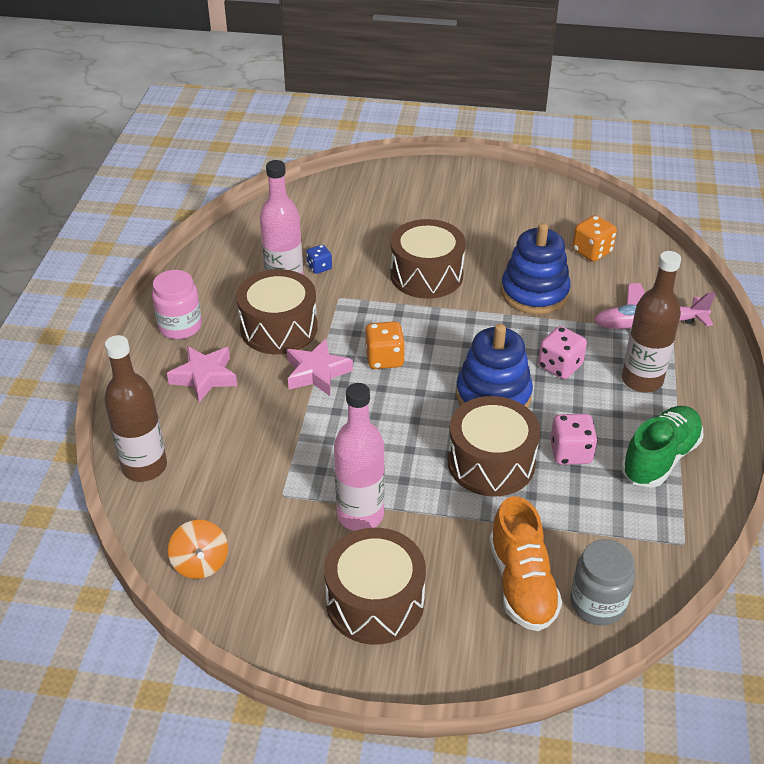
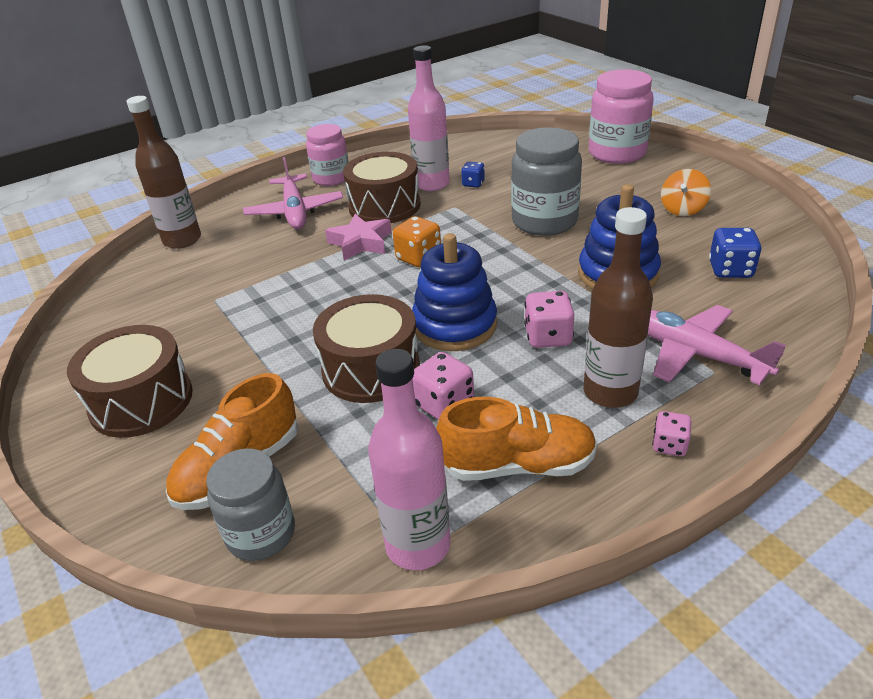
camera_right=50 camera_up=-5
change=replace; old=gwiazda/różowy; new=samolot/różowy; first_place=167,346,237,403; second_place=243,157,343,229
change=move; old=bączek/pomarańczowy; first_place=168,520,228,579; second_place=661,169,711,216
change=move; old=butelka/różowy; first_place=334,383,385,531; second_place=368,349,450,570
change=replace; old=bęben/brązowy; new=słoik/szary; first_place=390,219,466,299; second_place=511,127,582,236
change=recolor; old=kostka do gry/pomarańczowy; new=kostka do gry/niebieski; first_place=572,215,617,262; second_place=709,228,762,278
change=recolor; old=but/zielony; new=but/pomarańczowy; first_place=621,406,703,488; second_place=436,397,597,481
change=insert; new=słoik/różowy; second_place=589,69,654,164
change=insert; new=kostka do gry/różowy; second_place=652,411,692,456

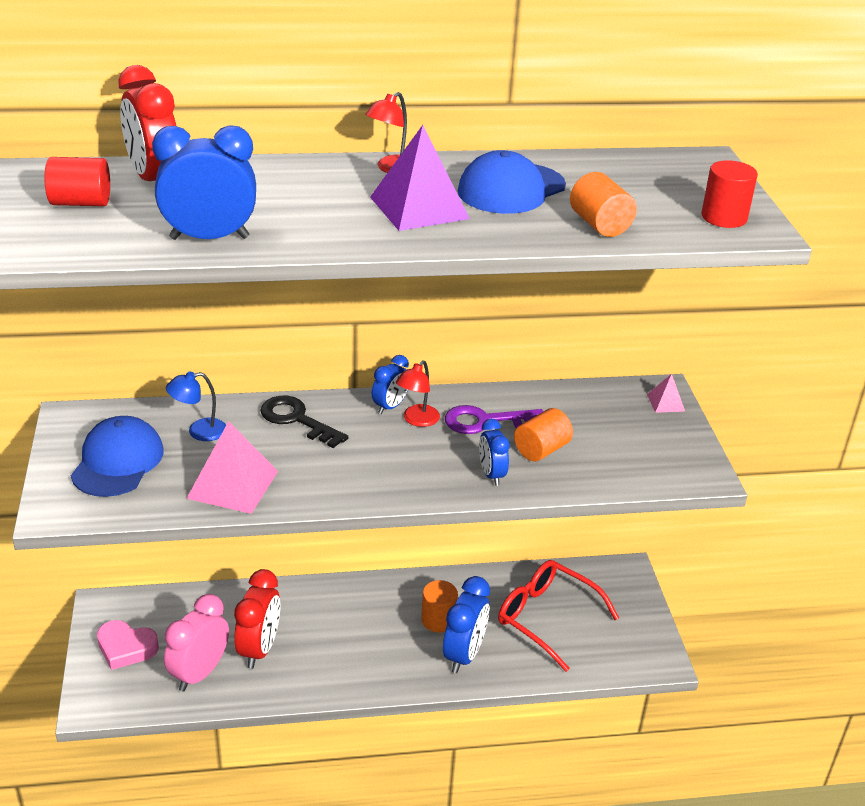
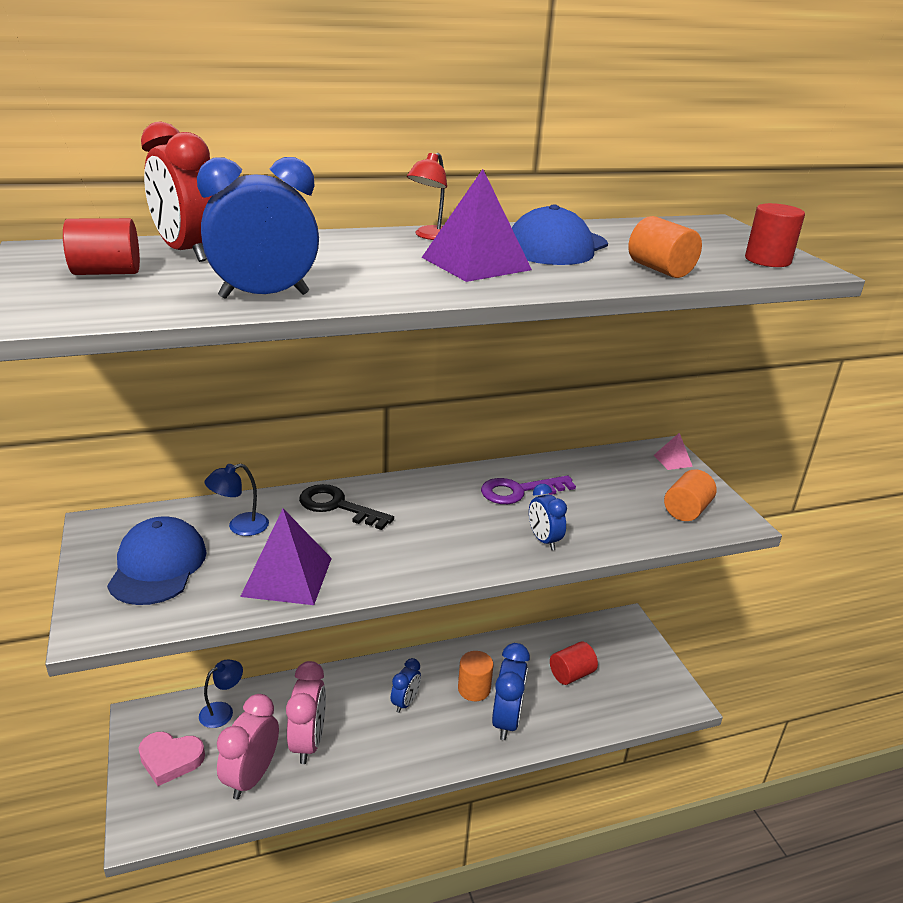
camera_right=-10 camera_up=-5
change=recolor; old=piramida/różowy; new=piramida/fioletowy; first_place=186,421,278,514; second_place=240,509,332,605
change=recolor; old=budzik/czerwony; new=budzik/różowy; first_place=234,569,280,669; second_place=286,661,326,764
change=move; old=budzik/niebieski; first_place=372,355,409,414; second_place=391,658,421,713
change=delete; old=lampka/czerwony; first_place=396,360,440,427
change=replace; old=okulary/czerwony; new=walec/czerwony; first_place=498,560,619,672; second_place=550,642,598,685
change=move; old=walec/pomarańczowy; first_place=514,408,573,461; second_place=664,470,717,521
change=insert; new=lampka/niebieski; second_place=199,659,243,728

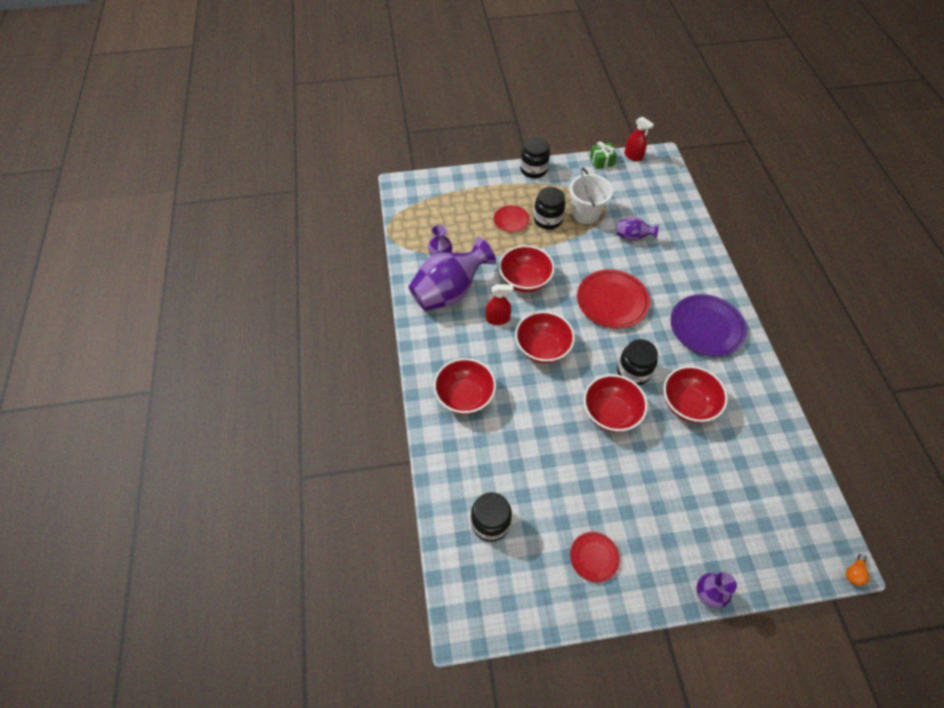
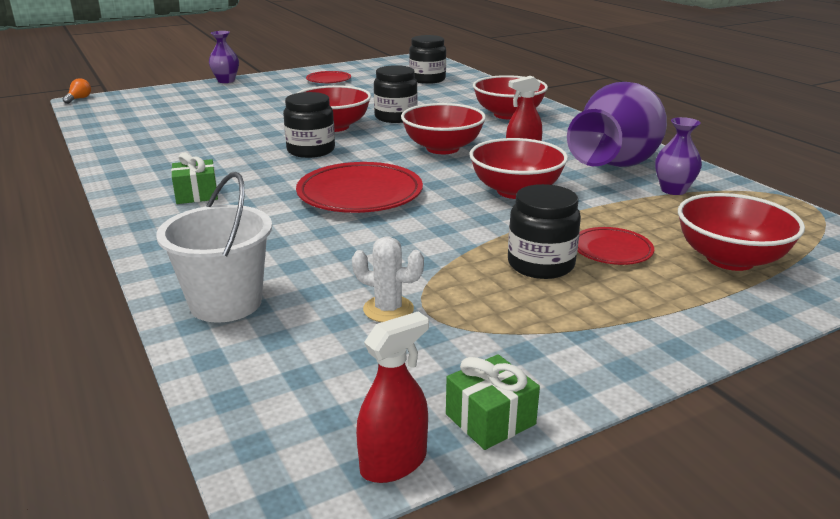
camera_right=160 camera_up=-30
change=move; old=słoik/czarny; first_place=520,137,550,178; second_place=374,65,418,123
change=move; old=wiadro/biały; first_place=569,168,613,224; second_place=156,172,272,323
change=delete; old=wazon/fioletowy; first_place=617,217,659,242
change=rotate; old=spryskiwacz/czerwony; first_place=624,117,654,162; second_place=356,311,429,483; degrees=120
change=move; old=miska/czerwony; first_place=663,366,728,423; second_place=678,193,805,271
change=replace; old=talerz/fioletowy; new=prezent/zielony; first_place=671,294,747,357; second_place=171,153,218,204
change=insert; new=kaktus/biały; second_place=352,236,424,322

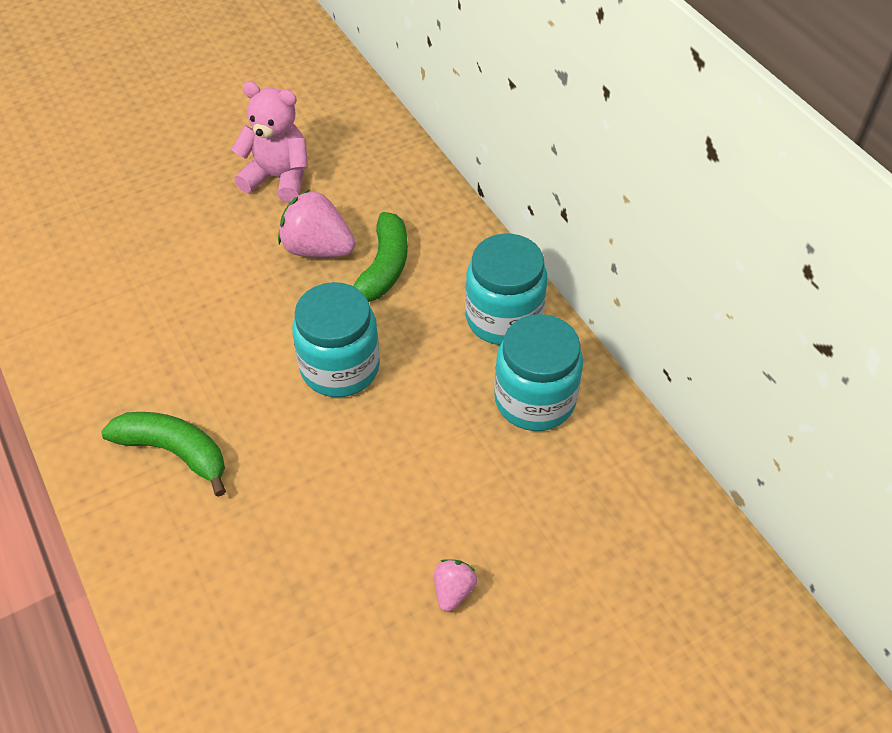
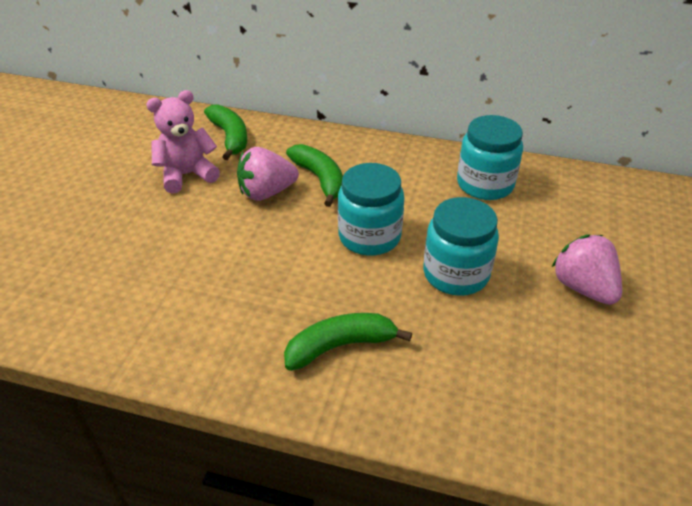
camera_right=-45 camera_up=-10
change=resize; old=truskawka/różowy; first_place=434,559,477,612; second_place=552,234,622,305; factor=1.91
change=move; old=słoik/turkusowy; first_place=465,234,547,345; second_place=423,197,499,296
change=insert; new=banan/zielony; second_place=204,104,247,160

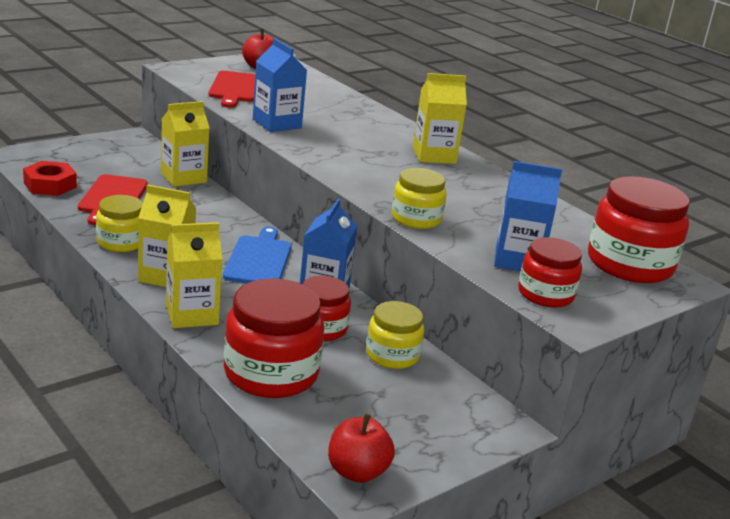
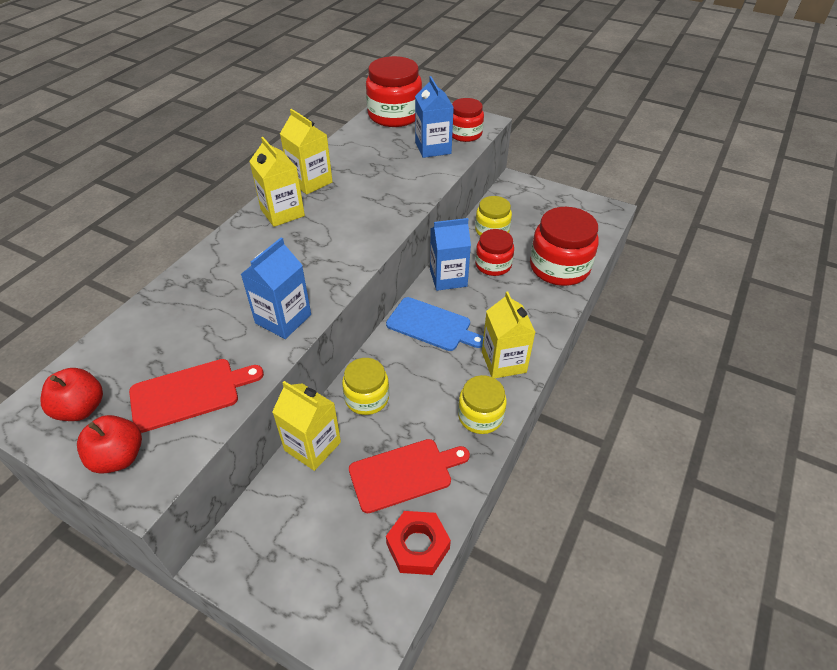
camera_right=-110 camera_up=20
change=move; old=karton mleka/żółty; first_place=166,222,222,328; second_place=280,109,333,195
change=rotate; old=deska do krojenia/niebieski; first_place=223,227,292,283; second_place=386,297,484,351; degrees=-135
change=move; old=jabłko/czerwony; first_place=328,414,395,483; second_place=77,415,142,474
change=move; old=słoik/żółty; first_place=392,168,447,229; second_place=342,358,389,415

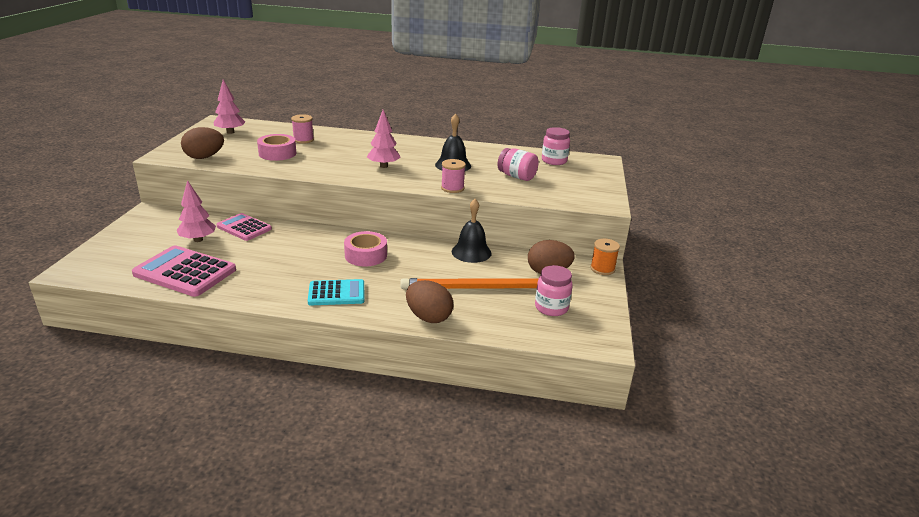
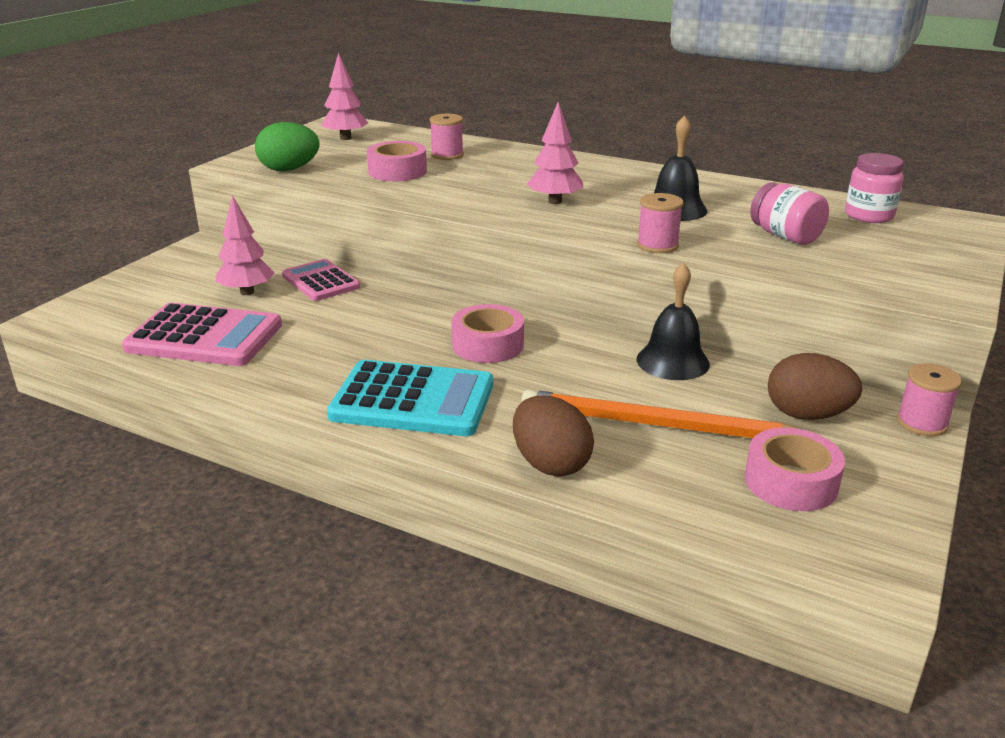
camera_right=20 camera_up=0
change=rotate; old=kalkulator/różowy; first_place=132,245,236,297; second_place=122,303,282,366; degrees=150
change=recolor; old=jajko/brązowy; new=jajko/zielony; first_place=181,127,224,159; second_place=255,122,319,171
change=resize; old=kalkulator/turkusowy; first_place=308,279,364,305; second_place=327,360,493,436; factor=1.57
change=replace; old=słoik/różowy; new=taśma klejąca/różowy; first_place=535,265,573,316; second_place=745,428,845,511
change=recolor; old=szpulka/pomarańczowy; new=szpulka/różowy; first_place=590,239,620,275; second_place=897,363,962,436

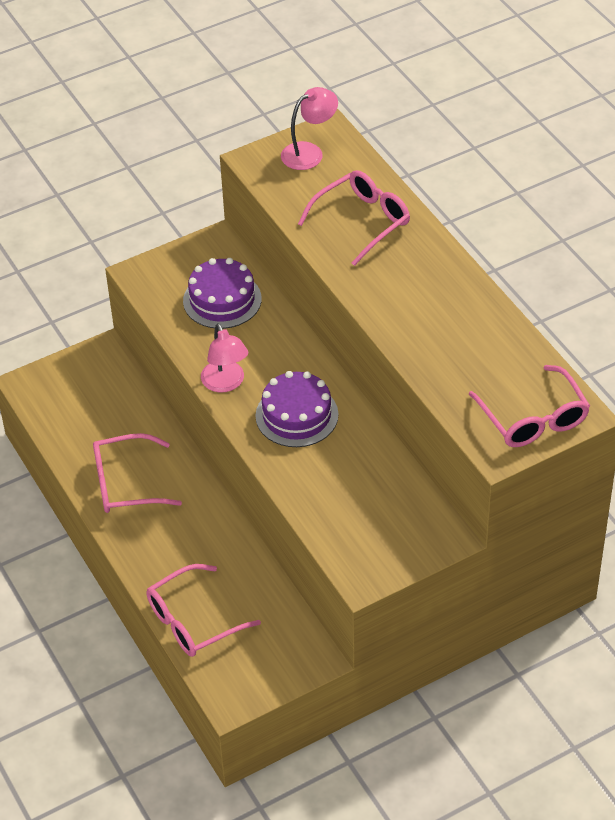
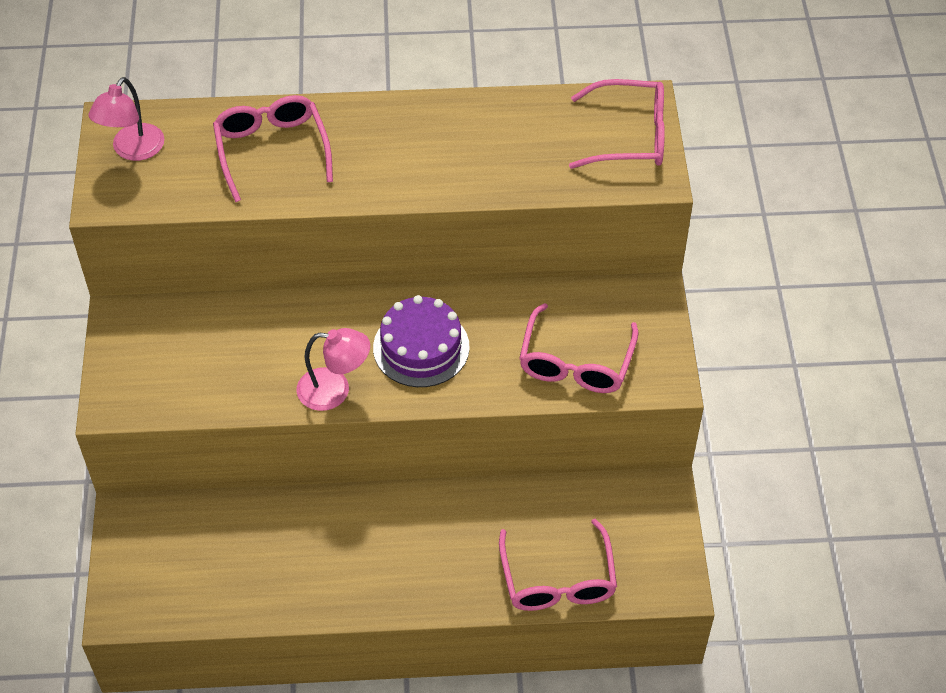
camera_right=-65 camera_up=5
change=move; old=okulary/różowy; first_place=93,433,182,513; second_place=519,303,639,393
change=delete; old=tort/fioletowy; first_place=183,258,262,329
change=rotate; old=lampka/różowy; first_place=281,87,338,170; second_place=88,77,164,161; degrees=-150

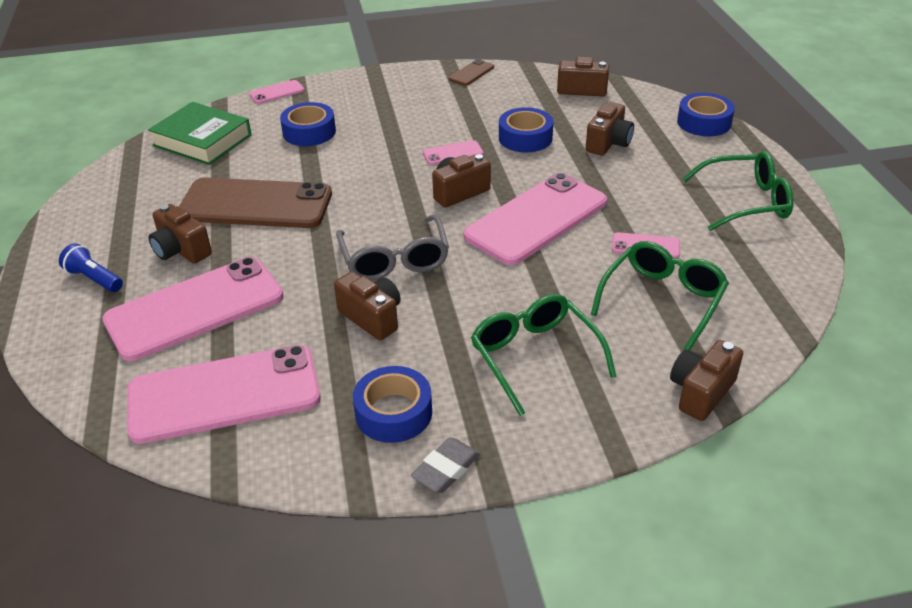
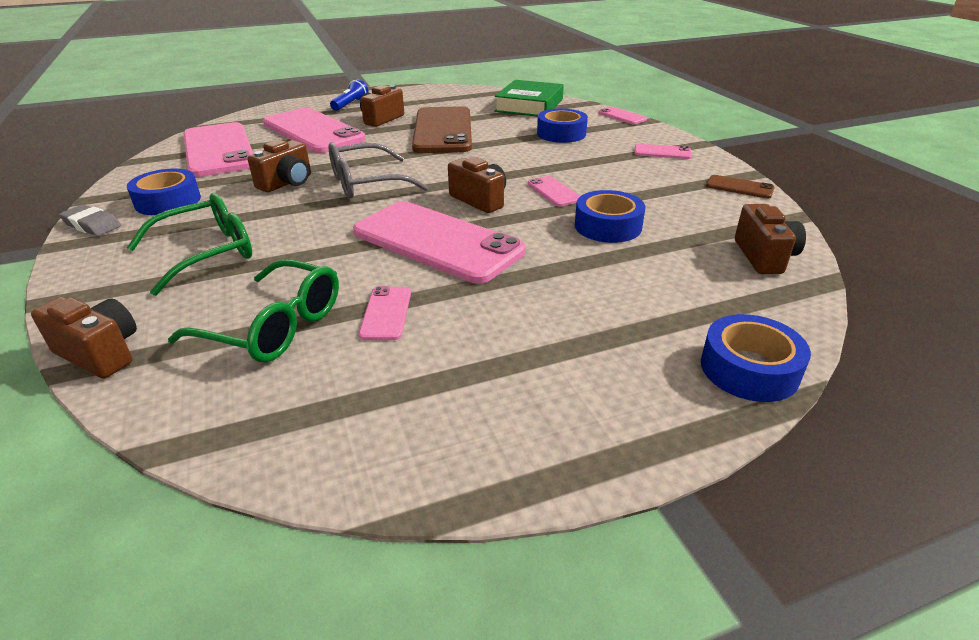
camera_right=80 camera_up=-5
change=delete; old=aparat fotograficzny/brązowy; first_place=586,102,634,155
change=delete; old=okulary/zielony; first_place=682,151,794,231
change=insert; new=telefon/różowy; second_place=634,144,692,159

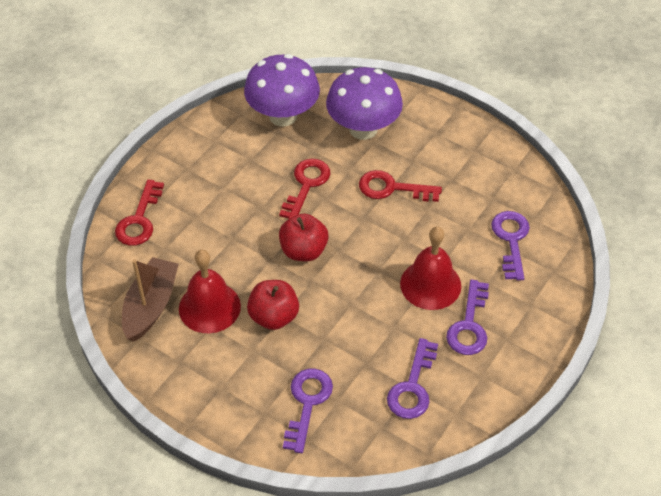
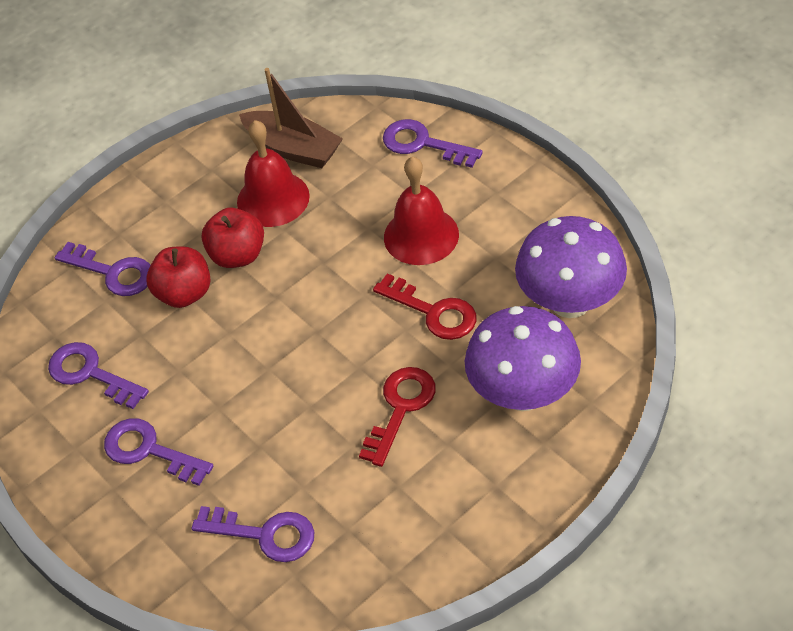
camera_right=110 camera_up=0
change=recolor; old=klucz/czerwony; new=klucz/fioletowy; first_place=115,179,164,246; second_place=383,119,483,168
change=move; old=jabłko/czerwony; first_place=279,214,328,261; second_place=146,246,210,308
change=move; old=dzwonek/czerwony; first_place=400,226,461,310; second_place=384,157,459,265

